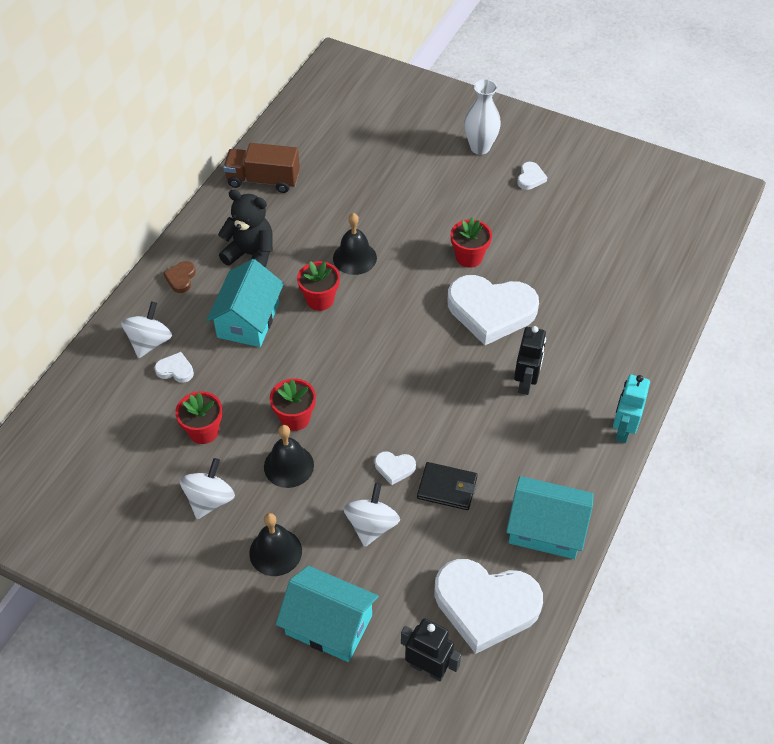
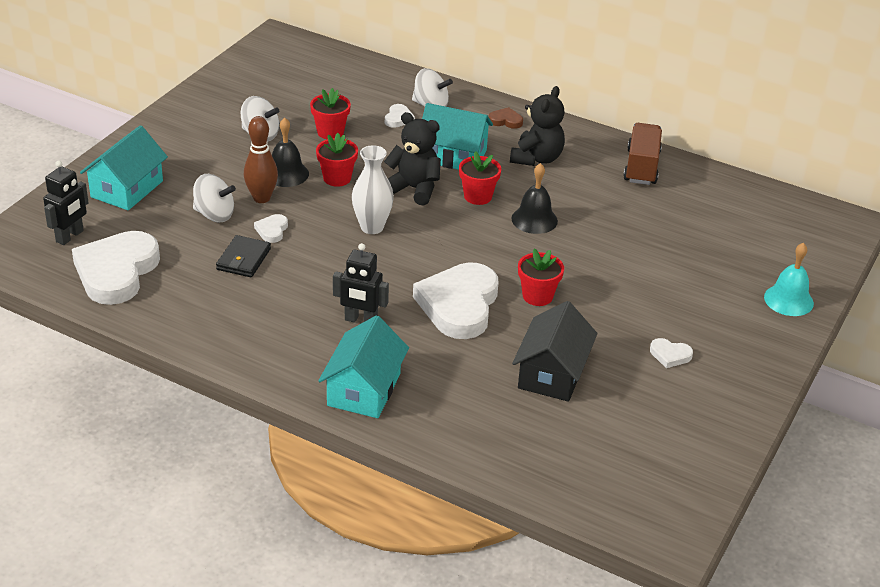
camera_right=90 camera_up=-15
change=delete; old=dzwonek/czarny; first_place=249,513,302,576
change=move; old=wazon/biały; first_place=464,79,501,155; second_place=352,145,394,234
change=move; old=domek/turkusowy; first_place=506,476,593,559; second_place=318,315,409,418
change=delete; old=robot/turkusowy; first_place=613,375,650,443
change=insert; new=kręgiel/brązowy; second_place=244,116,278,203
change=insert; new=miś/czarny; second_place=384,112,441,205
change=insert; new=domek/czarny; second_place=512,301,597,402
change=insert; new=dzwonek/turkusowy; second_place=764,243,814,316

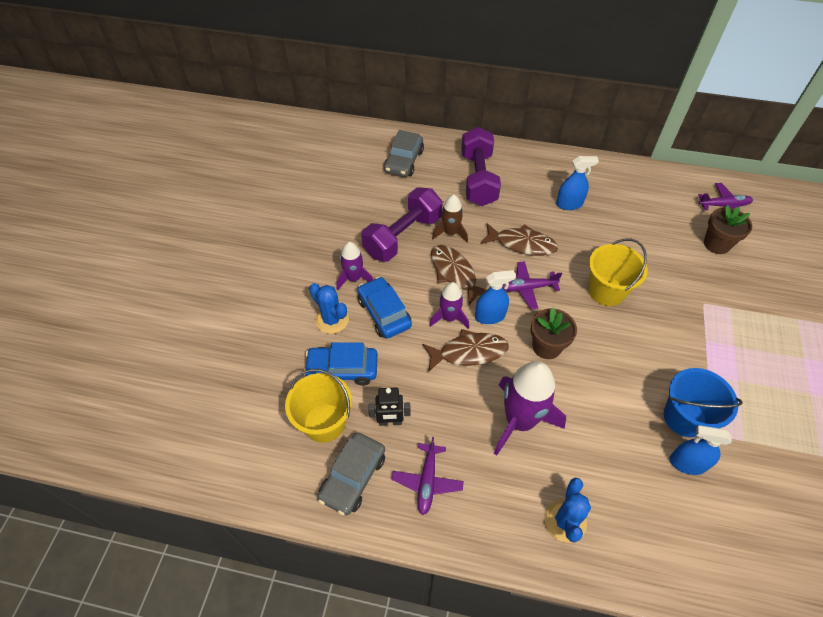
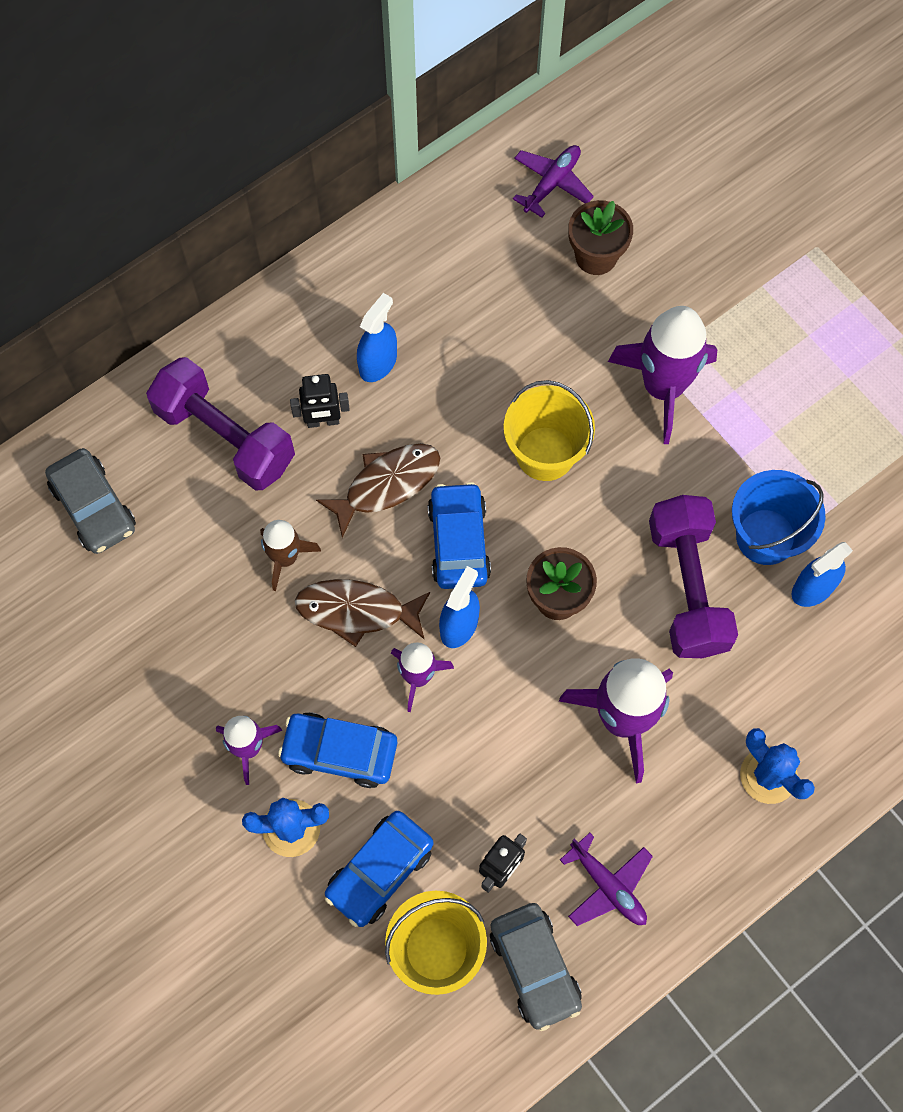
camera_right=-50 camera_up=15
change=move; old=hantel/fioletowy; first_place=361,187,443,262; second_place=649,495,738,658
change=delete; old=ryba/brązowy; first_place=422,329,509,372
change=replace; old=samolot/fioletowy; new=samochód/niebieski; first_place=502,261,562,309; second_place=427,482,491,589
change=insert; new=robot/czarny; second_place=290,374,350,428
change=insert; new=rakieta/fioletowy; second_place=608,306,718,444

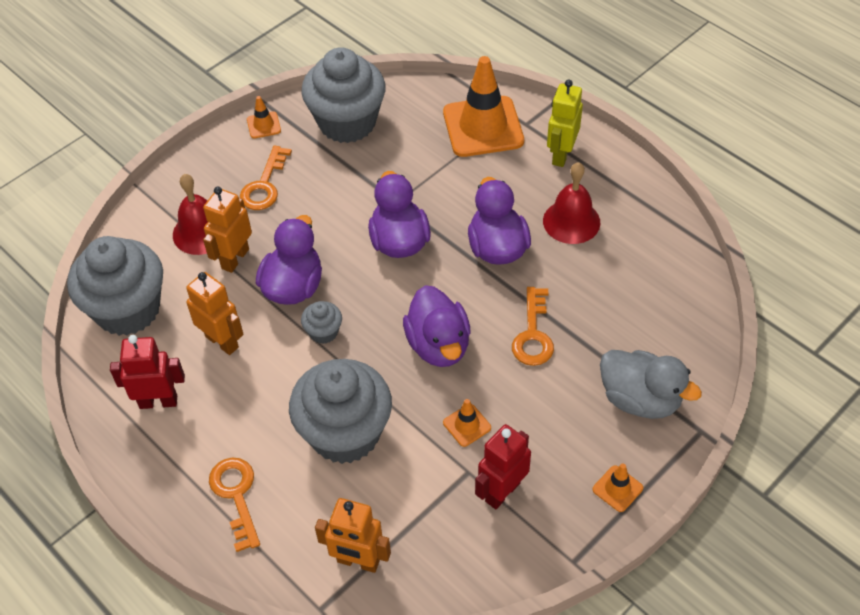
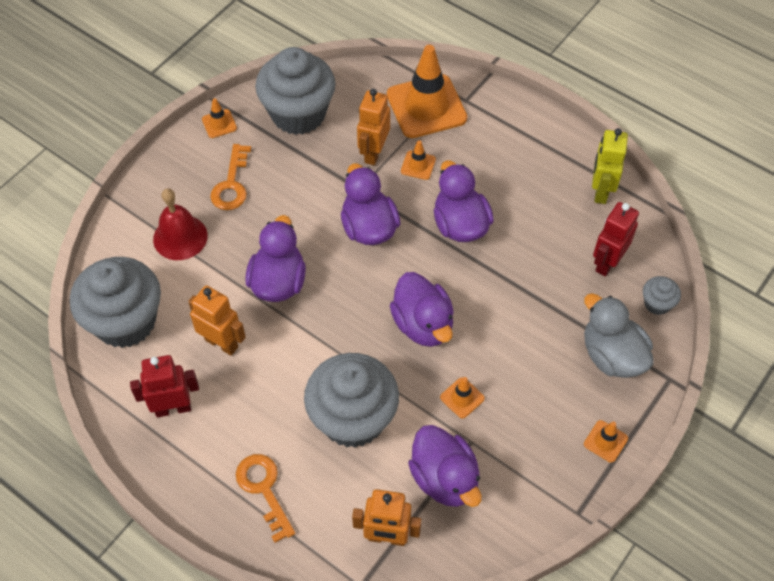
camera_right=-10 camera_up=5
change=move; old=robot/pomarańczowy; first_place=203,187,252,273; second_place=357,89,390,165
change=move; old=muffinka/szary; first_place=301,301,342,344; second_place=643,276,681,315
change=move; old=robot/czerwony; first_place=475,424,531,509; second_place=593,202,639,277
change=delete; old=klucz/pomarańczowy; first_place=512,287,554,366
change=delete; old=dzwonek/czerwony; first_place=543,162,600,244
change=move; old=robot/żółty; first_place=547,80,583,167; second_place=592,128,628,204
change=rotate; old=kaczka/szary; first_place=600,350,702,419; second_place=584,293,653,378; degrees=-150
change=insert; new=pachołek/pomarańczowy; second_place=401,140,436,180
change=insert; new=kaczka/fioletowy; second_place=408,425,482,507

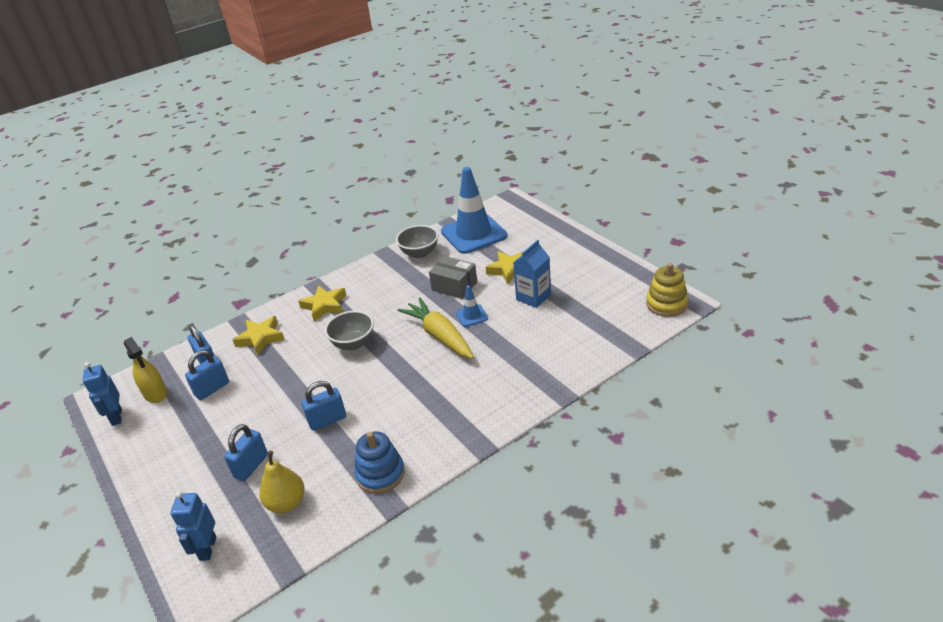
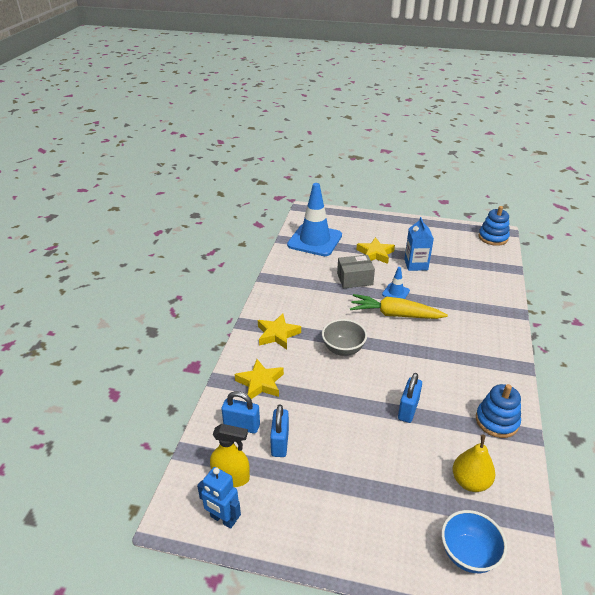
camera_right=-45 camera_up=0
change=replace; old=robot/niebieski; new=miska/niebieski; first_place=170,491,216,561; second_place=441,510,507,573
change=delete; old=kłódka/niebieski; first_place=224,424,268,481
change=delete; old=miska/szary; first_place=396,225,439,258
change=recolor; old=zabawka nakładanka/żółty; new=zabawka nakładanka/niebieski; first_place=646,263,688,317; second_place=478,206,510,246

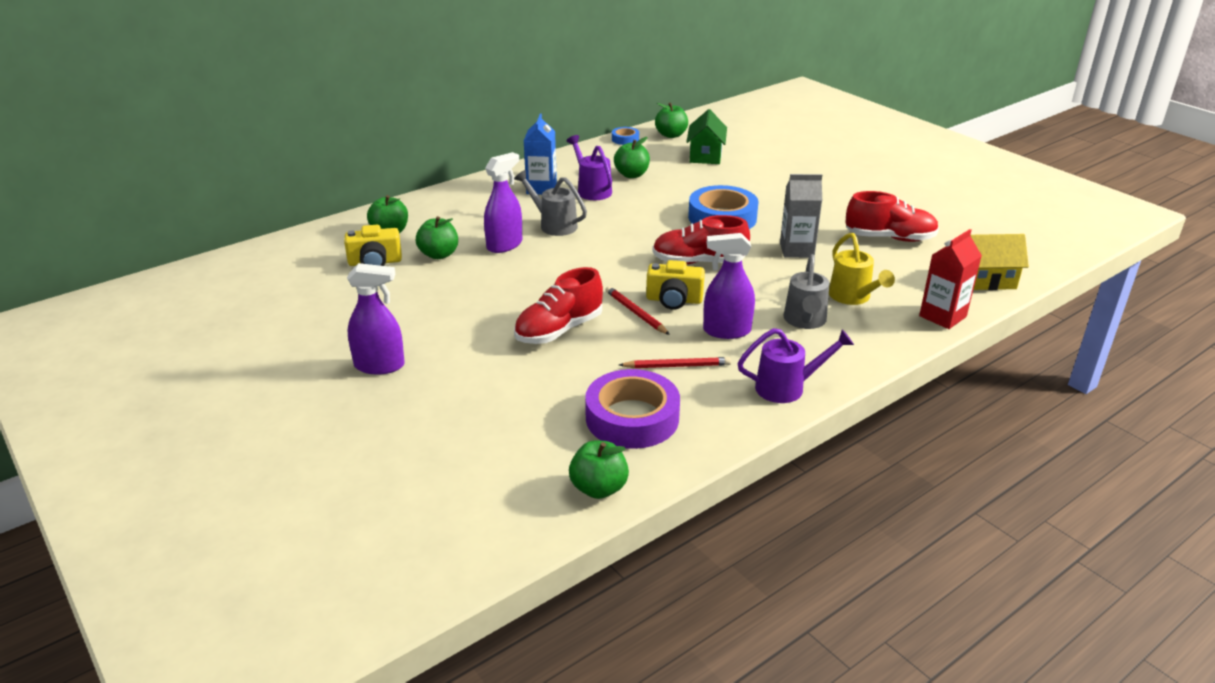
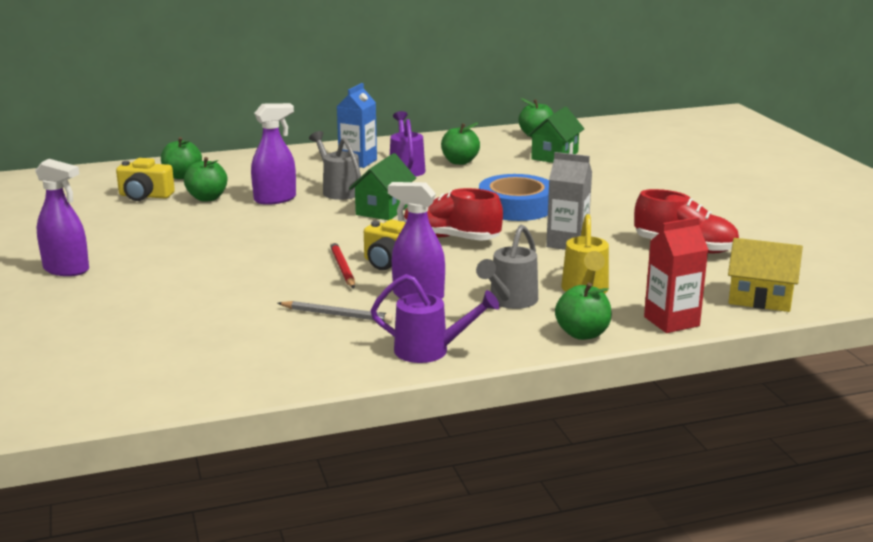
camera_right=20 camera_up=-10
change=delete; old=but/czerwony; first_place=514,267,603,344
change=move; old=jabłko/zielony; first_place=569,440,629,499; second_place=555,283,612,340
change=delete; old=taśma klejąca/fioletowy; first_place=585,369,680,449
change=delete; old=taśma klejąca/niebieski; first_place=612,127,639,145
change=recolor; old=ołówek/czerwony; new=ołówek/szary; first_place=619,357,731,368; second_place=278,301,393,323
change=insert; new=domek/zielony; second_place=349,153,416,220

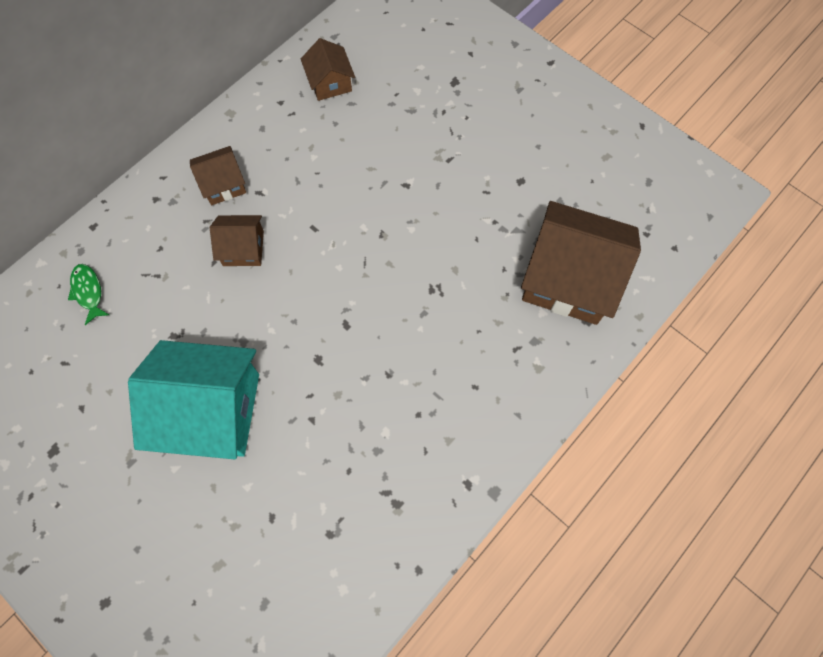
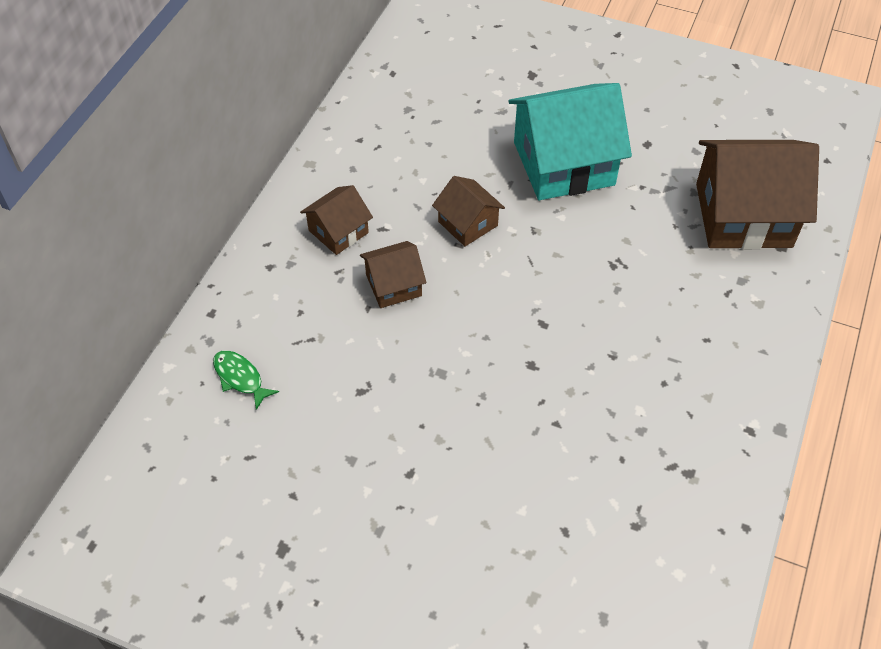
camera_right=-20 camera_up=-15
change=move; old=domek/turkusowy; first_place=128,340,259,459; second_place=508,83,632,200
change=move; old=domek/brązowy; first_place=301,38,355,101; second_place=432,176,505,246

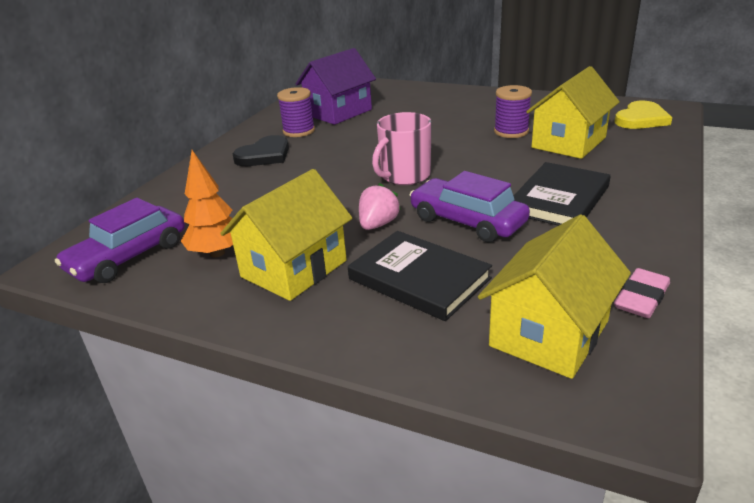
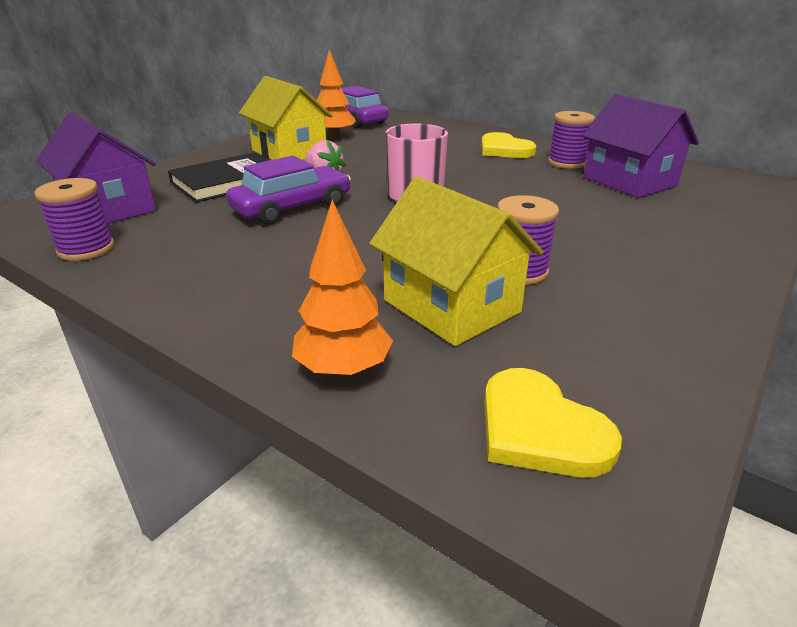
camera_right=100 camera_up=0
change=recolor; old=serce/czarny; new=serce/żółty; first_place=232,135,289,166; second_place=481,132,536,158
change=recolor; old=domek/żółty; new=domek/fioletowy; first_place=478,214,631,379; second_place=36,112,156,224
change=delete; old=książka/czarny; first_place=514,162,611,226
change=replace; old=gumka do mazania/różowy; new=szpulka/fioletowy; first_place=614,268,670,318; second_place=34,178,115,261
change=insert; new=drzewko/pomarańczowy; second_place=292,200,393,378

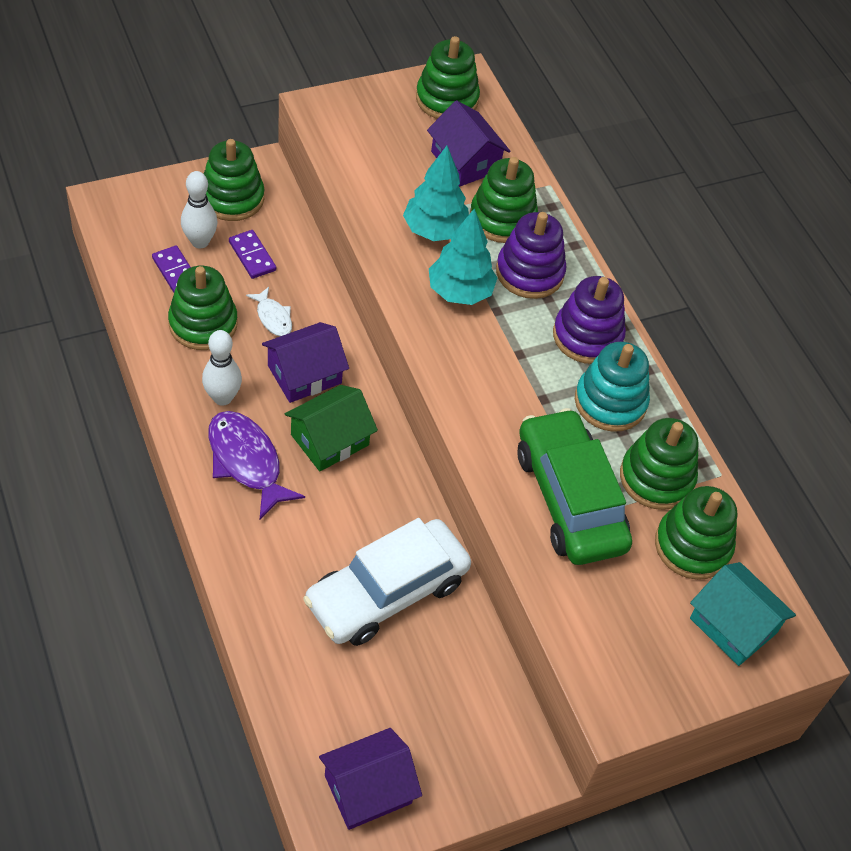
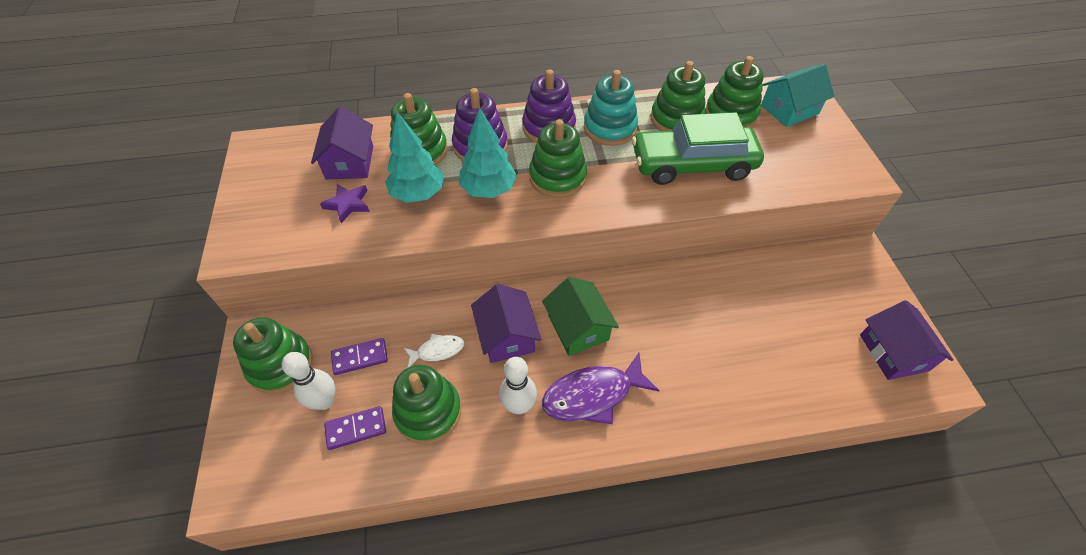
camera_right=-70 camera_up=0
change=delete; old=samochód/biały; first_place=303,518,471,646
change=move; old=zabawka nakładanka/zielony; first_place=416,36,480,119; second_place=529,119,587,198
change=rotate; old=domek/fioletowy; first_place=427,100,510,187; second_place=311,107,373,179; degrees=-75
change=insert; new=gwiazda/fioletowy; second_place=320,184,370,223

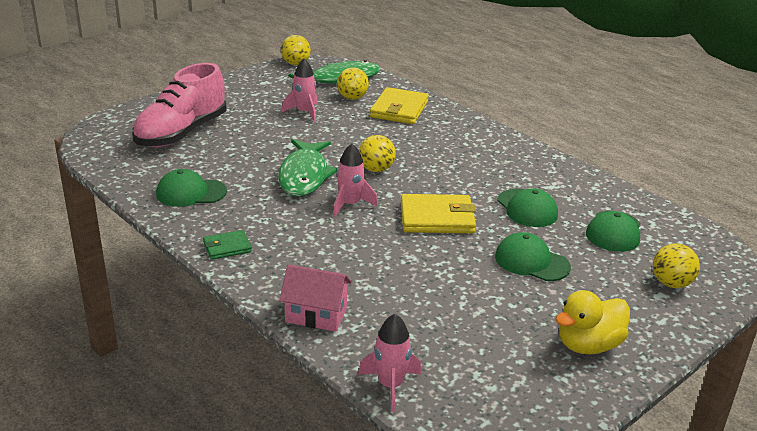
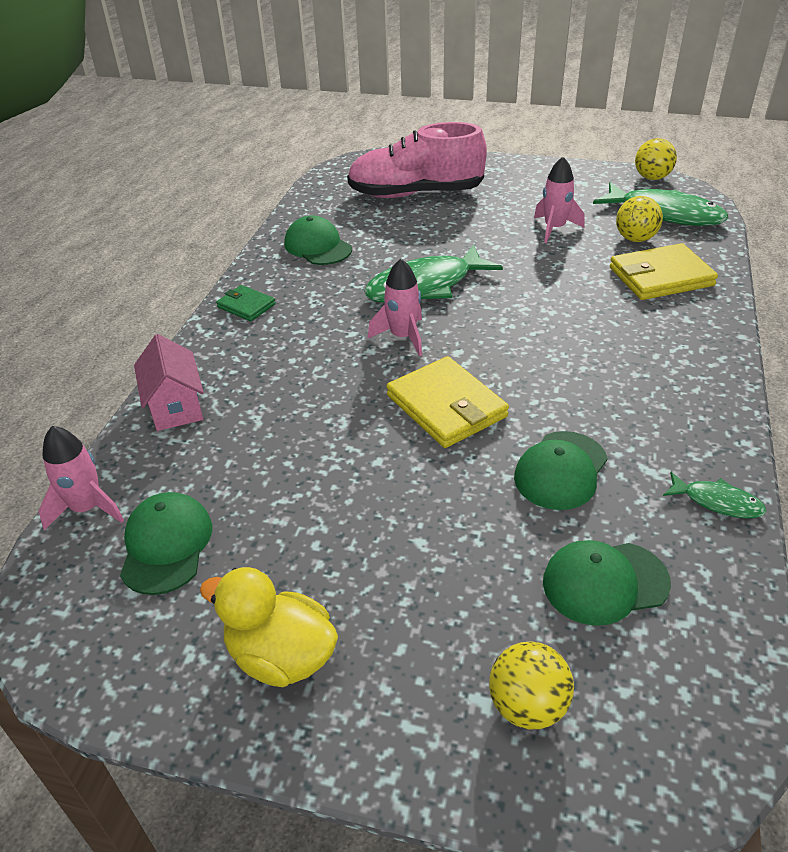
camera_right=60 camera_up=10
change=delete; old=piłka/żółty; first_place=359,135,396,172
change=move; old=czapka/zielony; first_place=495,232,571,281; second_place=120,492,212,595
change=insert; new=ryba/zielony; second_place=663,472,767,519

